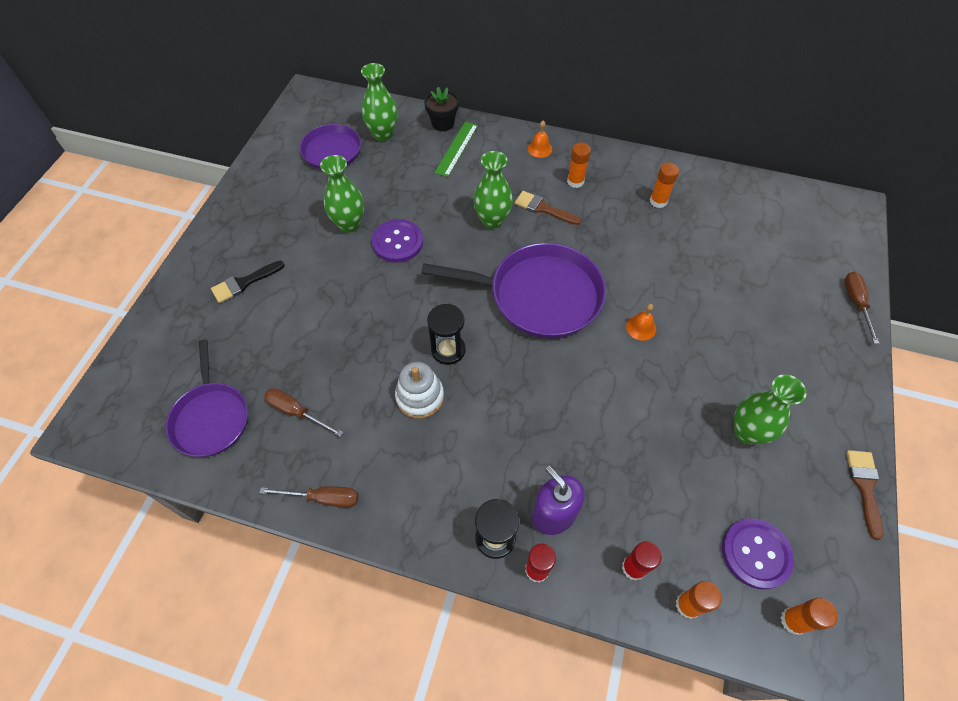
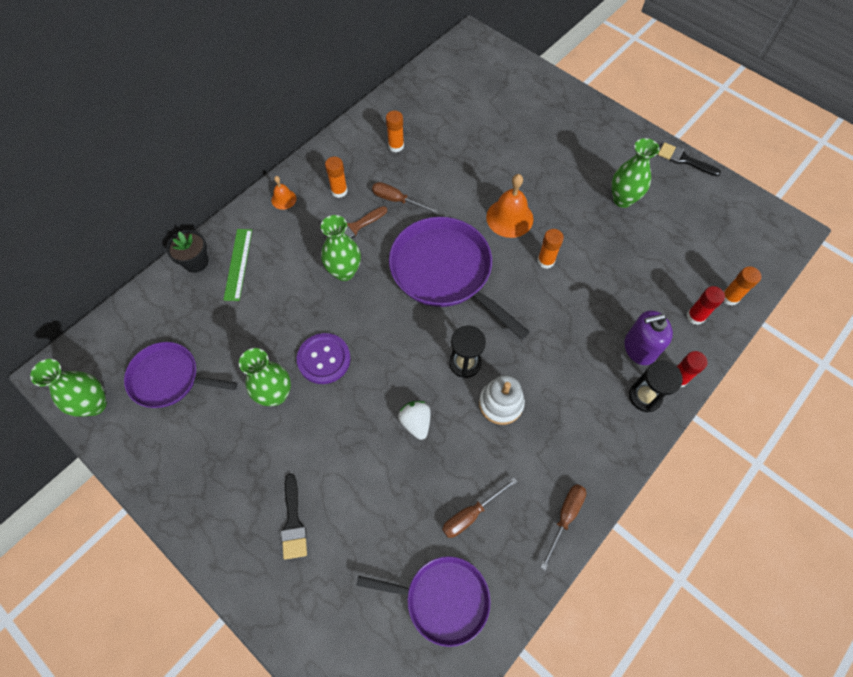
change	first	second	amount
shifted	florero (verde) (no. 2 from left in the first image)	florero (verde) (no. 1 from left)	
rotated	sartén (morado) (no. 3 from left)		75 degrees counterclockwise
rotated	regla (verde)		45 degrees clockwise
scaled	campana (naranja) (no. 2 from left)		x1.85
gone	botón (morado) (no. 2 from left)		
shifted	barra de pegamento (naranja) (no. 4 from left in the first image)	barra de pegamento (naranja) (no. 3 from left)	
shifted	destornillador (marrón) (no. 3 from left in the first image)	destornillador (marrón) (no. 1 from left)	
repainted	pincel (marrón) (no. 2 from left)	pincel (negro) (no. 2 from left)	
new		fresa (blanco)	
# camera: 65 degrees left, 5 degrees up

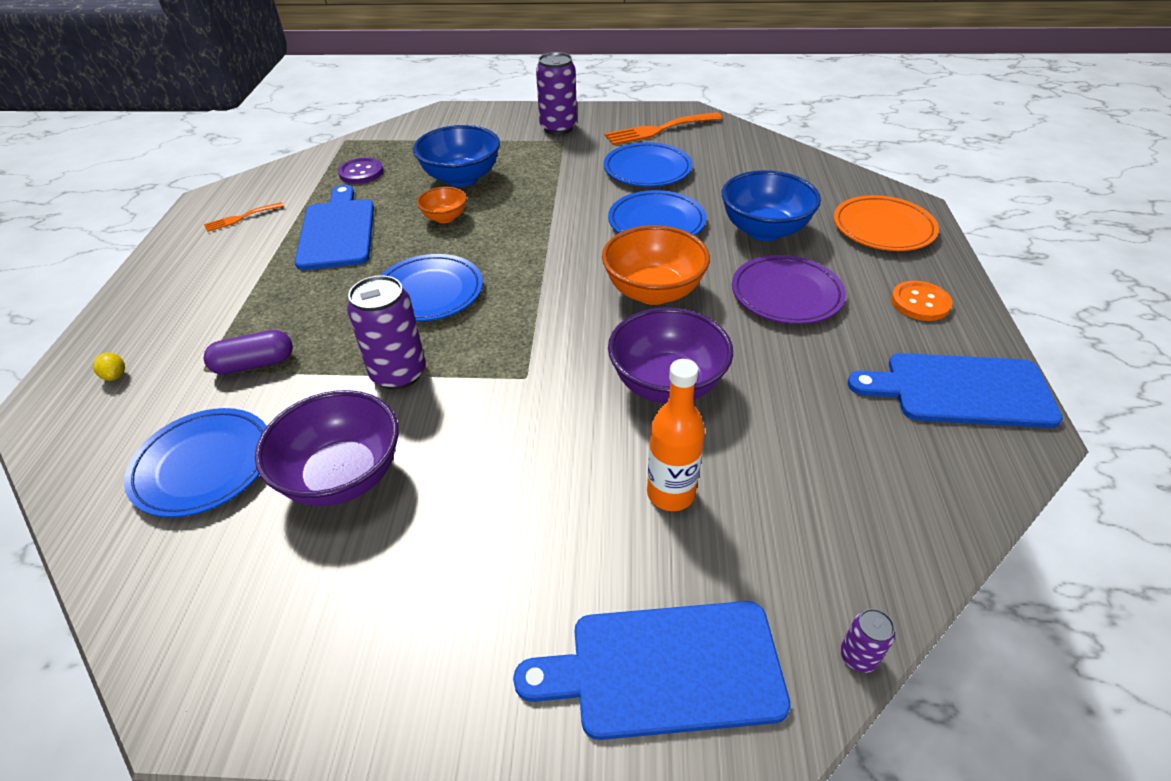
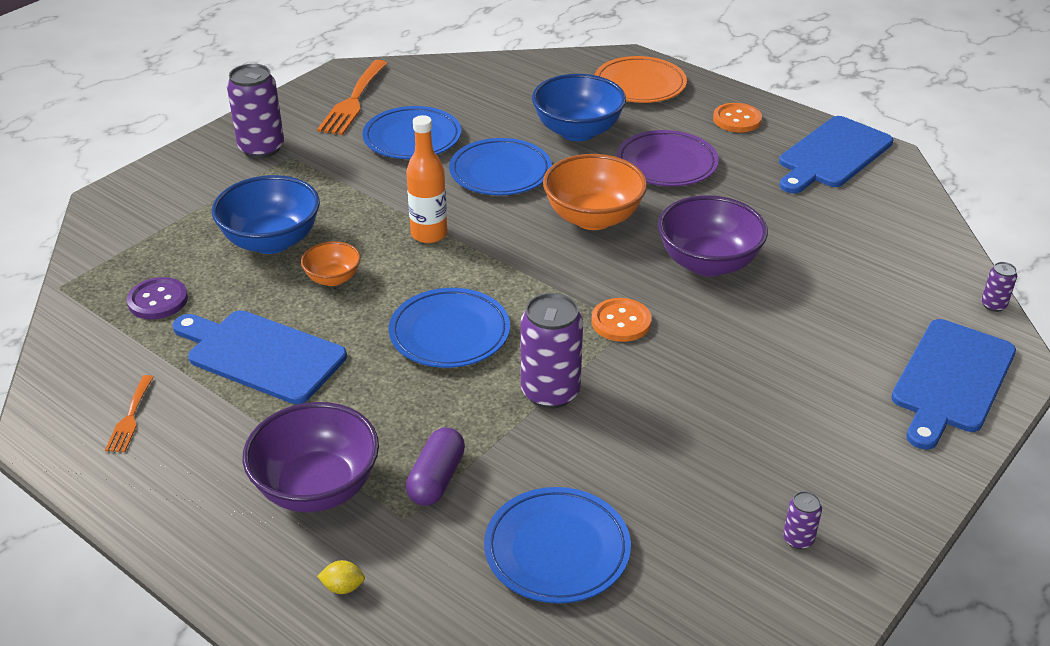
change	first	second	amount
shifted	cuenco (morado) (no. 1 from left)		
shifted	botella (naranja)		
new		botón (naranja) (no. 1 from left)	
new		lata (morado) (no. 3 from left)	
# camera: 55 degrees left, 5 degrees down

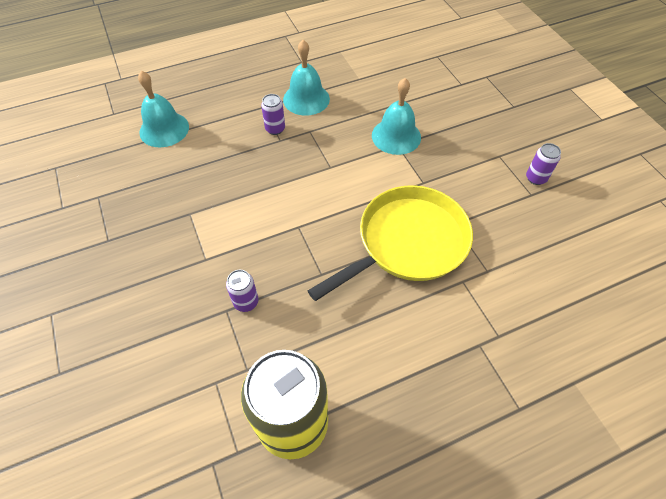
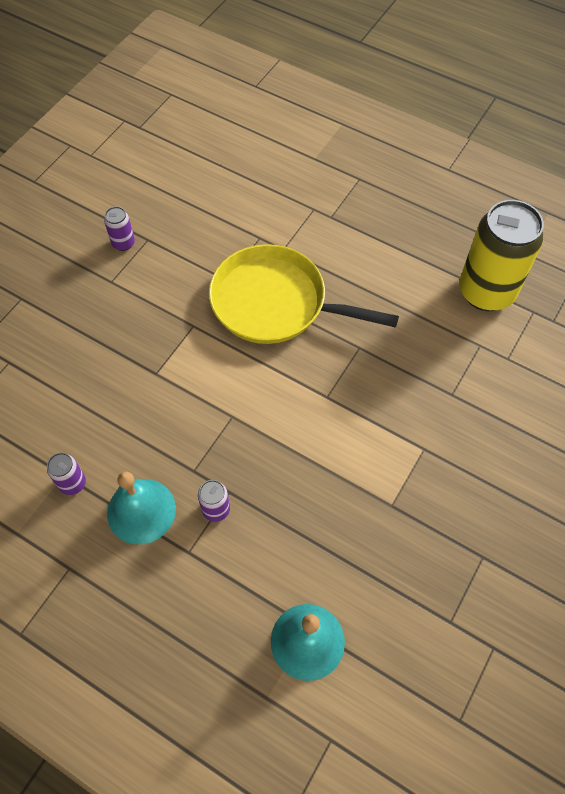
change	first	second	amount
shifted	lata (morado) (no. 1 from left)		
gone	campana (turquesa) (no. 3 from left)		
# camera: 125 degrees left, 5 degrees up

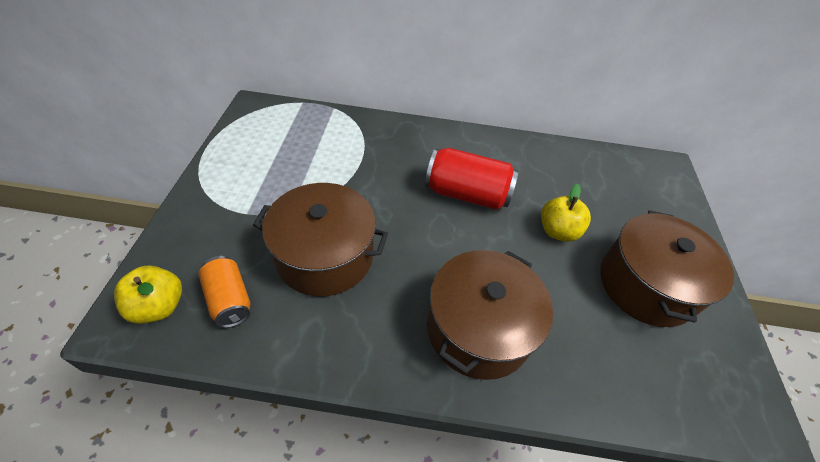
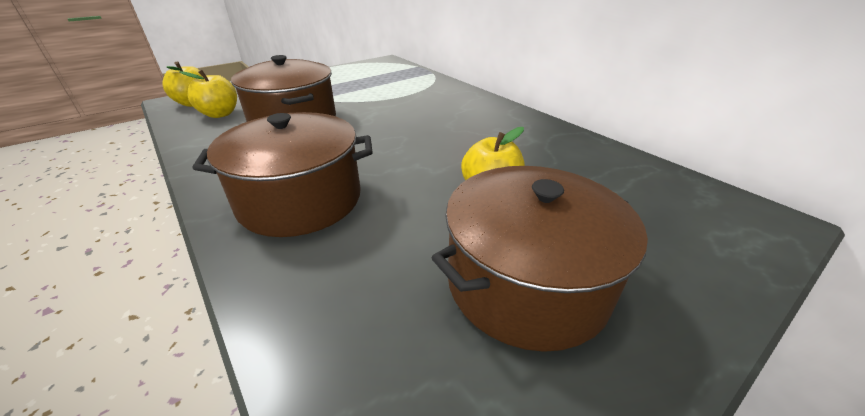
change	first	second	amount
swapped	lata (naranja)	manzana (amarillo) (no. 2 from left)	
gone	lata (rojo)		
# camera: 50 degrees right, 15 degrees down

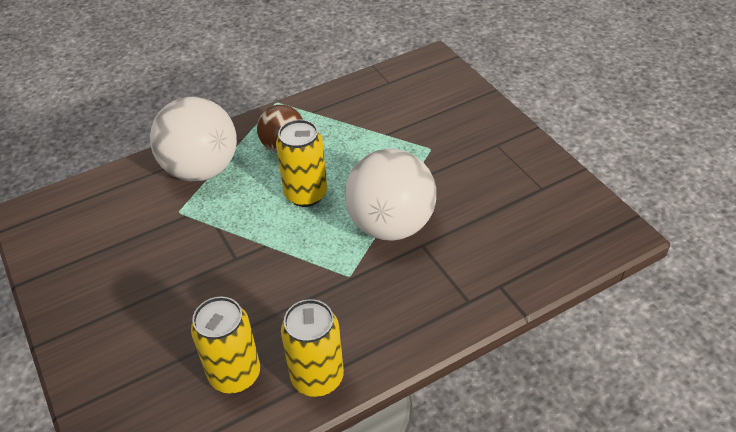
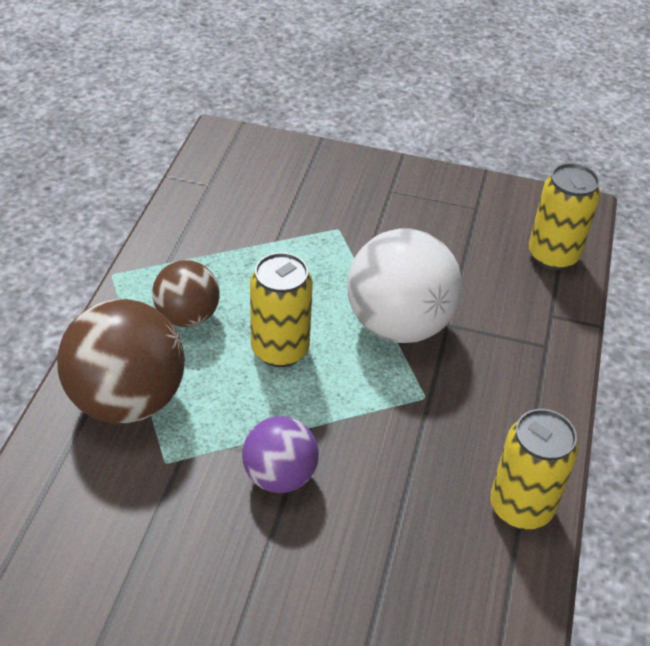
change	first	second	amount
repainted	pelota (blanco) (no. 1 from left)	pelota (marrón) (no. 1 from left)	
shifted	lata (amarillo) (no. 1 from left in the first image)	lata (amarillo) (no. 3 from left)	
new		pelota (morado)	
# camera: 50 degrees left, 0 degrees up

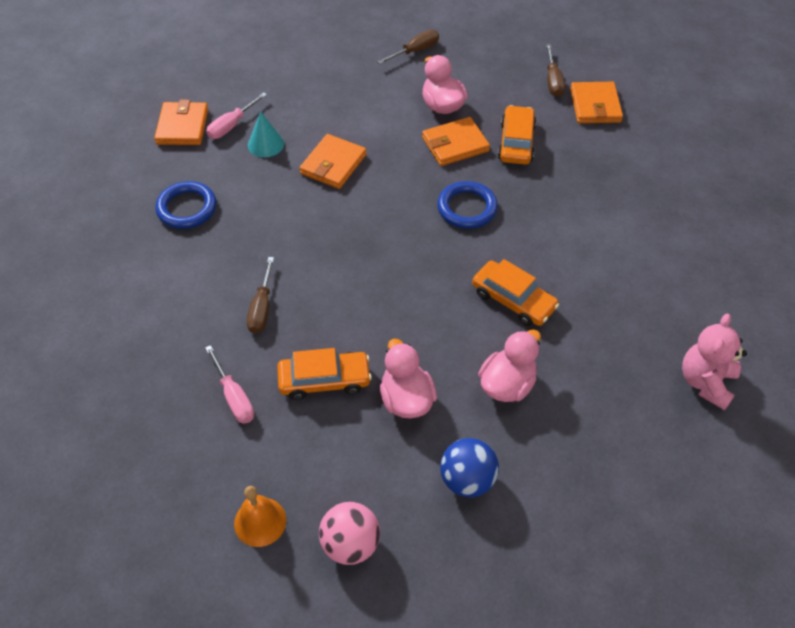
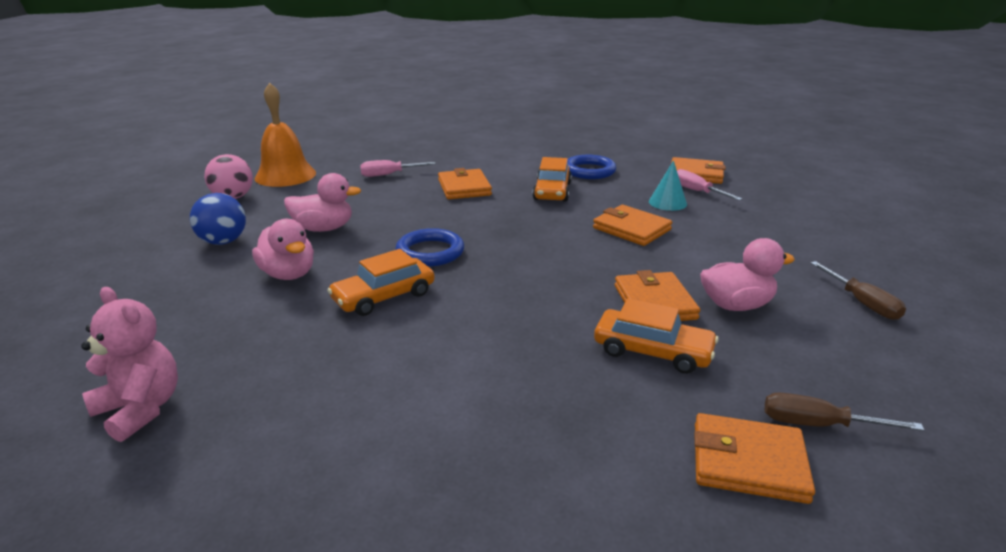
change	first	second	amount
scaled	campana (naranja)		x1.64
swapped	destornillador (marrón) (no. 1 from left)	cartera (naranja) (no. 1 from left)	
shifted	coche (naranja) (no. 1 from left in the first image)	coche (naranja) (no. 2 from left)	
shifted	anillo (azul) (no. 2 from left in the first image)	anillo (azul) (no. 1 from left)	
# camera: 105 degrees right, 25 degrees down

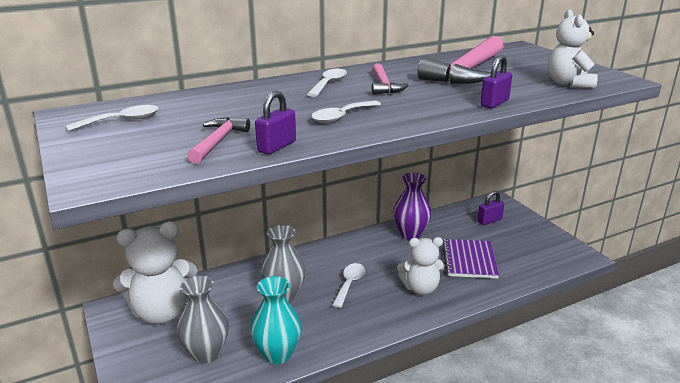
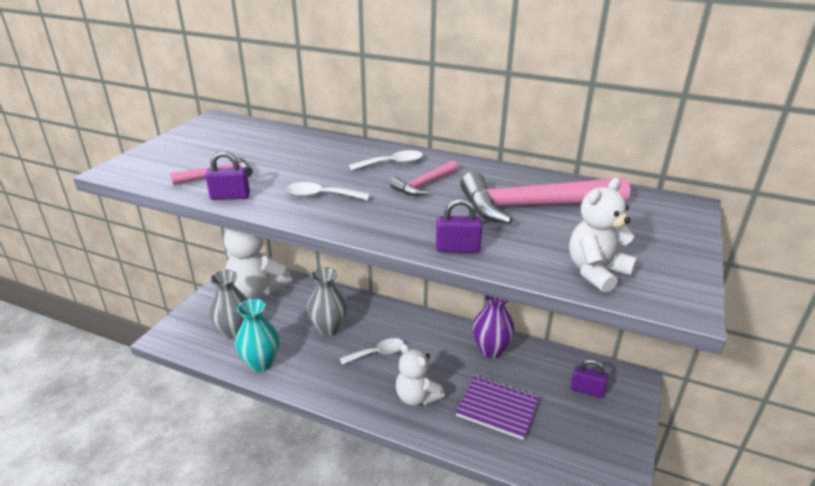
change	first	second	amount
gone	cuchara (blanco) (no. 1 from left)		
rotated	cuaderno (morado)		60 degrees clockwise
# camera: 50 degrees right, 5 degrees up

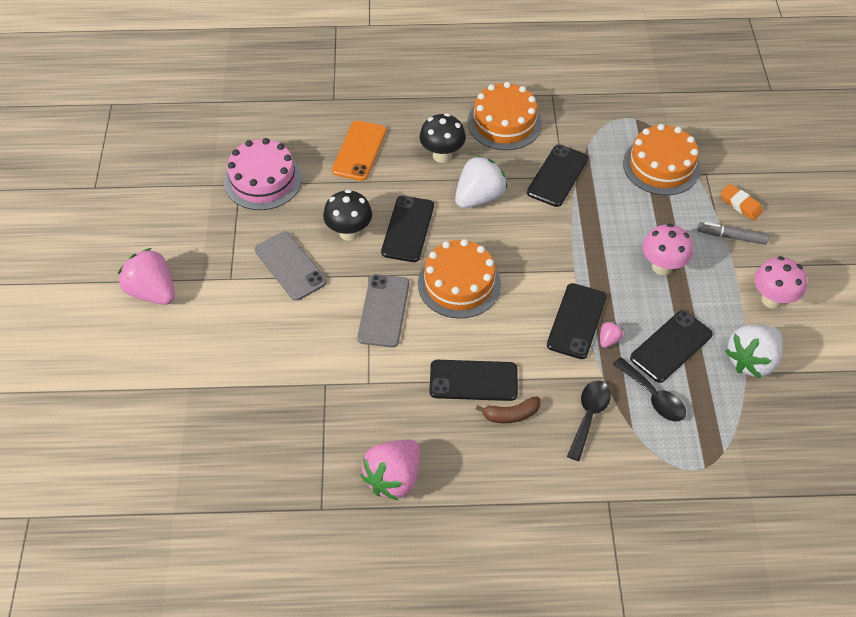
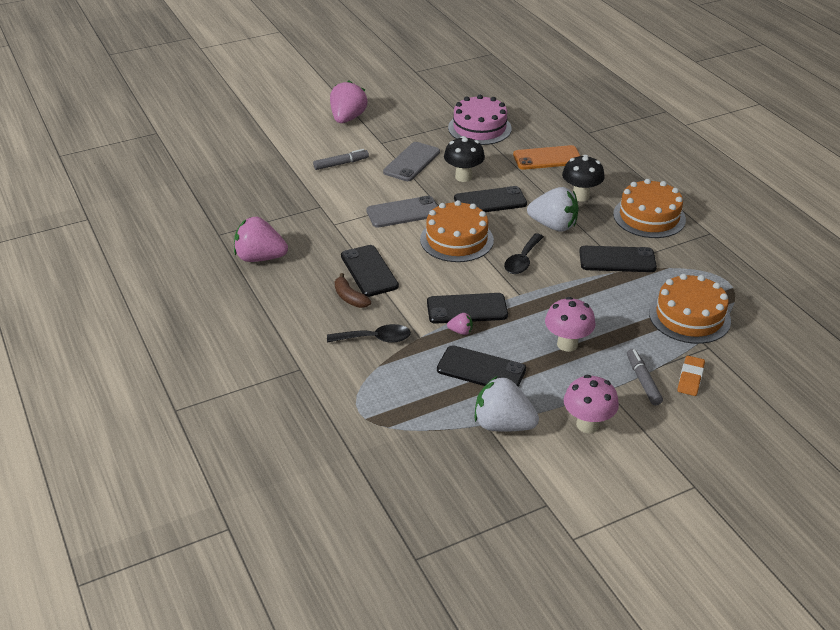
change	first	second	amount
shifted	cuchara (negro) (no. 2 from left)		
new		rotulador (gris) (no. 1 from left)	
# camera: 65 degrees right, 15 degrees down

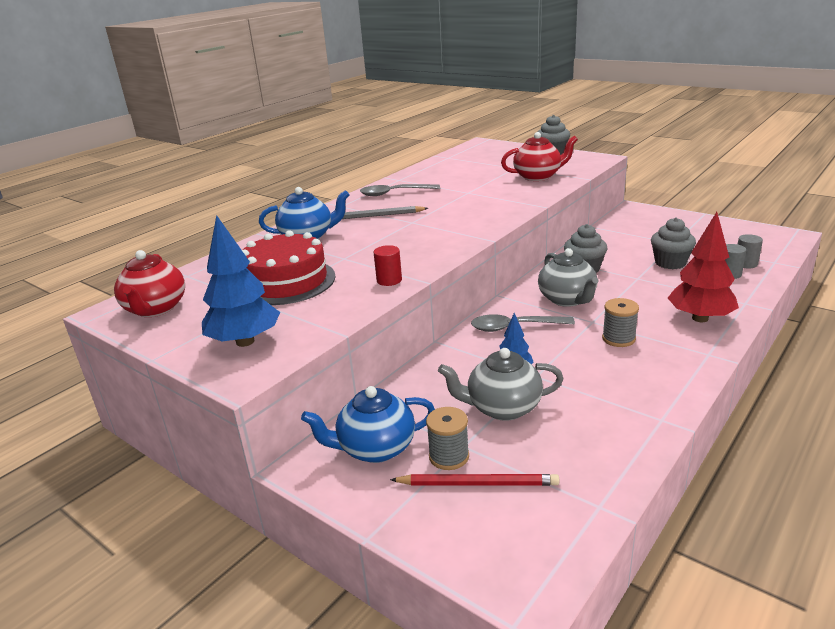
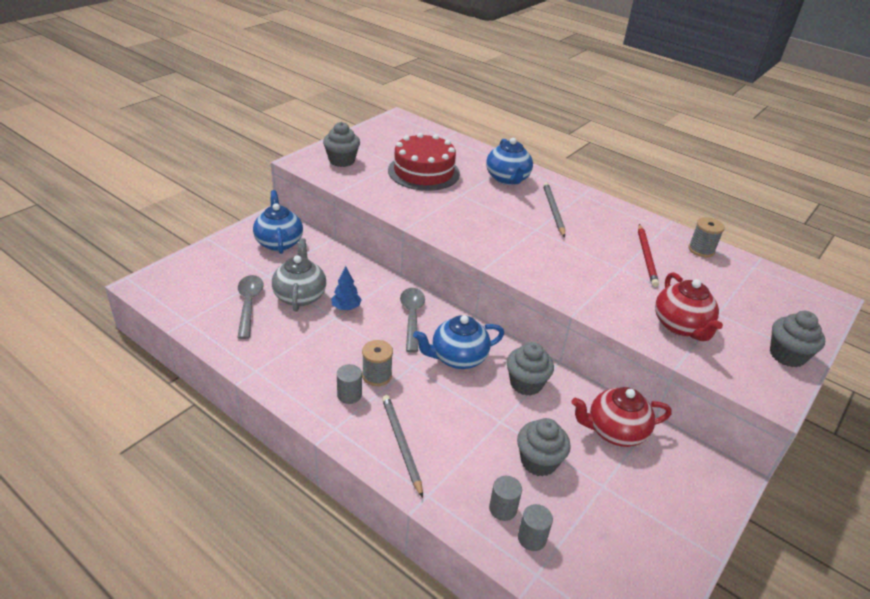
change	first	second	amount
shifted	tetera (rojo) (no. 1 from left)		
swapped	árbol (azul) (no. 1 from left)	magdalena (gris) (no. 1 from left)	
shifted	cuchara (gris) (no. 1 from left)		
gone	cilindro (rojo)		
shifted	lápiz (rojo)		
shifted	carrete (gris) (no. 1 from left in the first image)	carrete (gris) (no. 2 from left)	
repainted	tetera (gris) (no. 2 from left)	tetera (azul) (no. 2 from left)	
swapped	árbol (rojo)	lápiz (gris) (no. 1 from left)	
new		cilindro (gris) (no. 1 from left)	
# camera: 85 degrees right, 10 degrees up

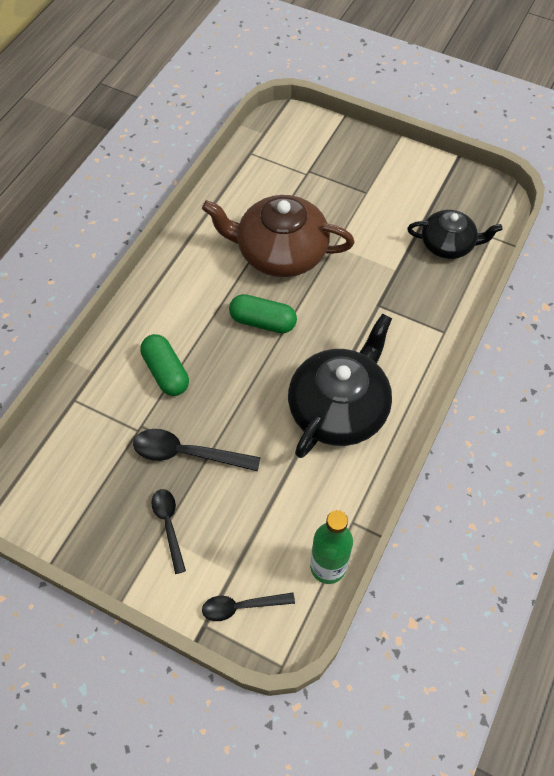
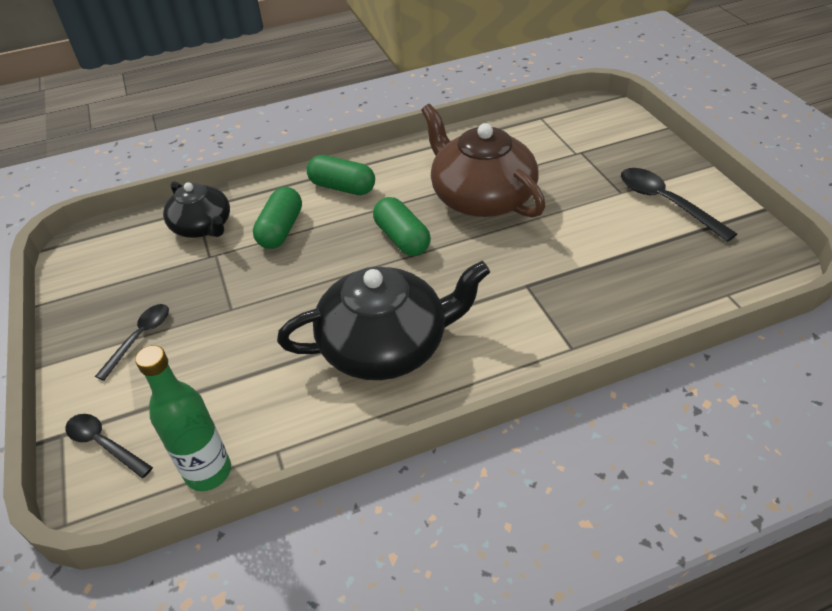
change	first	second	amount
shifted	cuchara (negro) (no. 2 from left in the first image)	cuchara (negro) (no. 3 from left)	
shifted	tetera (negro) (no. 2 from left in the first image)	tetera (negro) (no. 1 from left)	
new		cápsula (verde) (no. 2 from left)	
# camera: 45 degrees right, 15 degrees down

